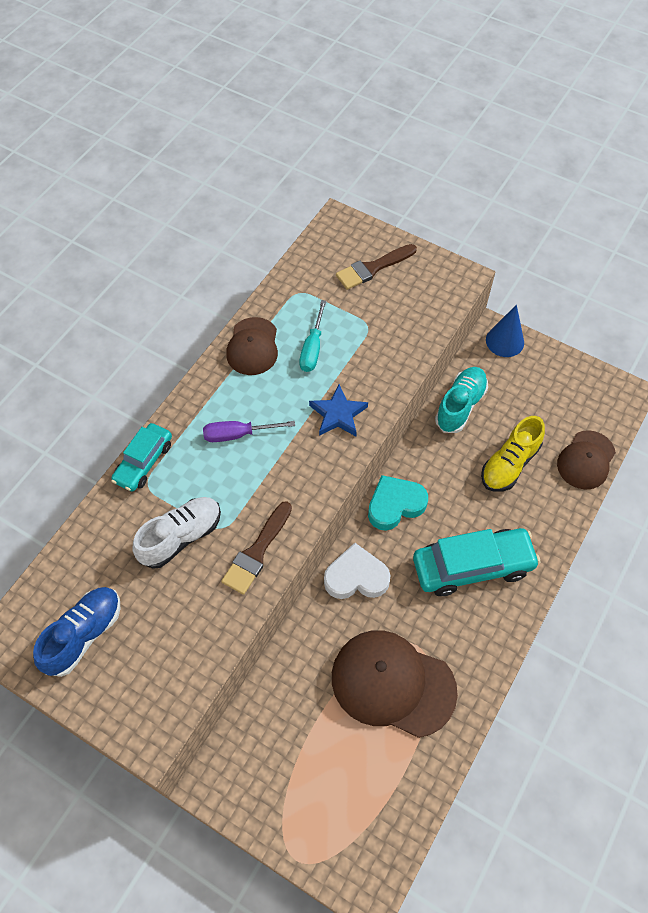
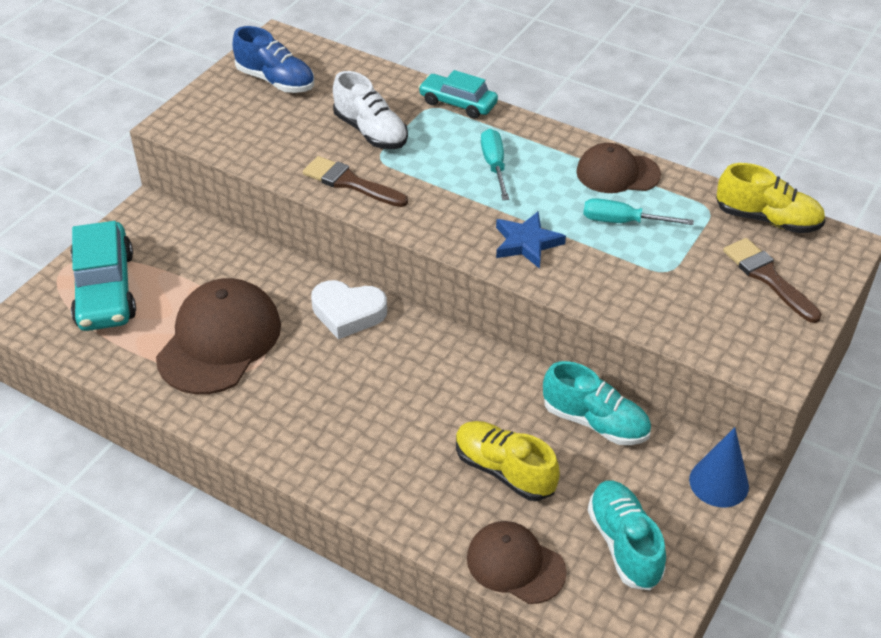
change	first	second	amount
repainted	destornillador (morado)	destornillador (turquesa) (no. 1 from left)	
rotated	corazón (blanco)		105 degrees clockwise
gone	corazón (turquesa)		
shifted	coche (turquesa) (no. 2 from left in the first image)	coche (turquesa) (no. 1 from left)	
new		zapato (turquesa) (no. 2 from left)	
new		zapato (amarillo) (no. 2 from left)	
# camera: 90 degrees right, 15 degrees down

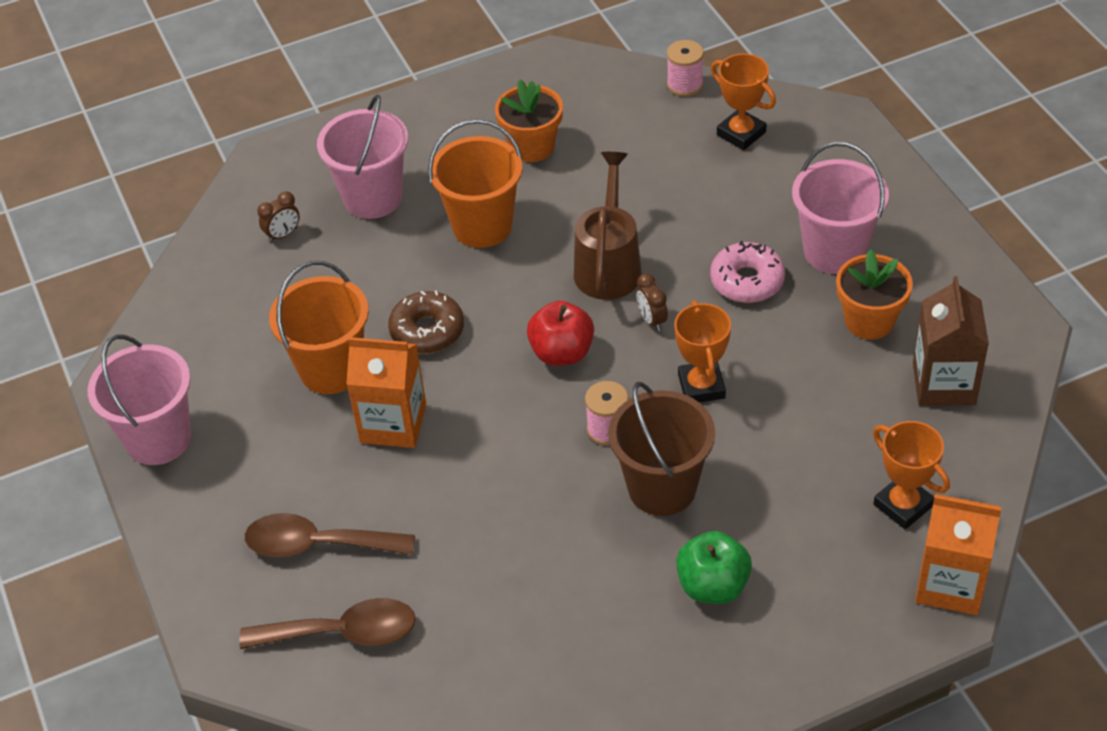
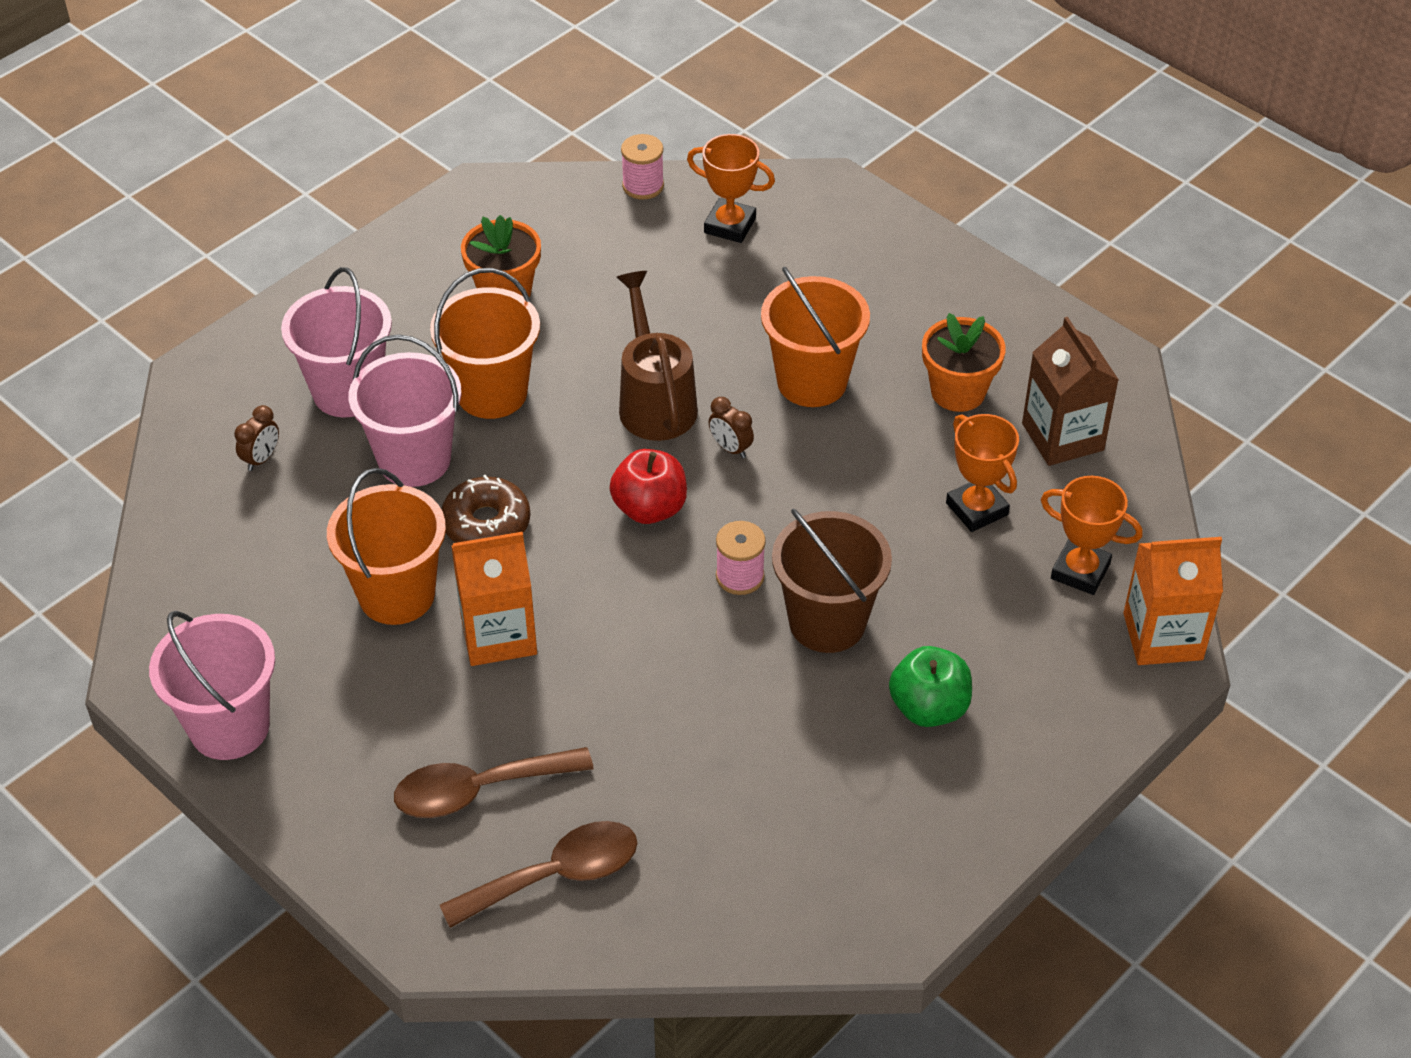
change	first	second	amount
shifted	trofeo (naranja) (no. 1 from left in the first image)	trofeo (naranja) (no. 2 from left)	
swapped	rosquilla (rosa)	balde (naranja) (no. 3 from left)	
shifted	balde (rosa) (no. 3 from left)		
# camera: 25 degrees left, 0 degrees up

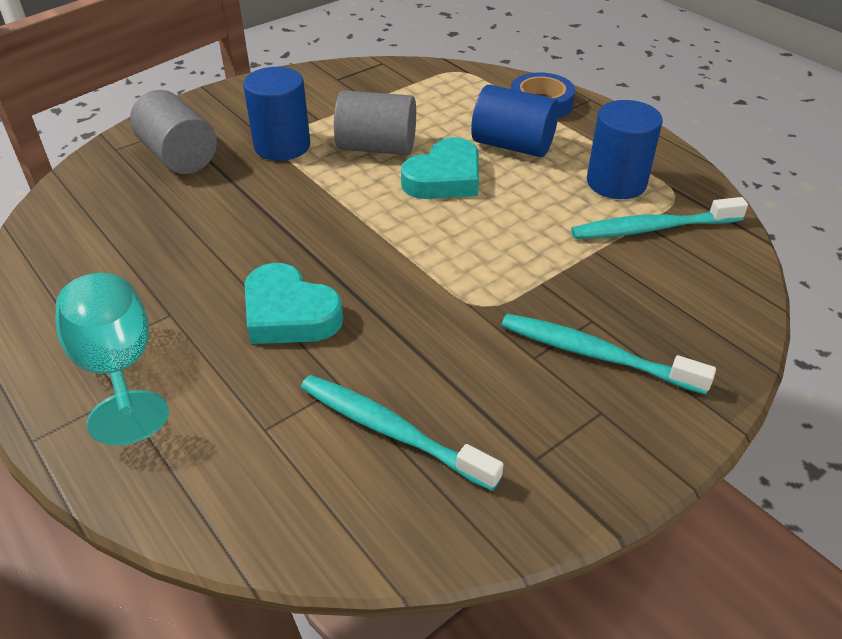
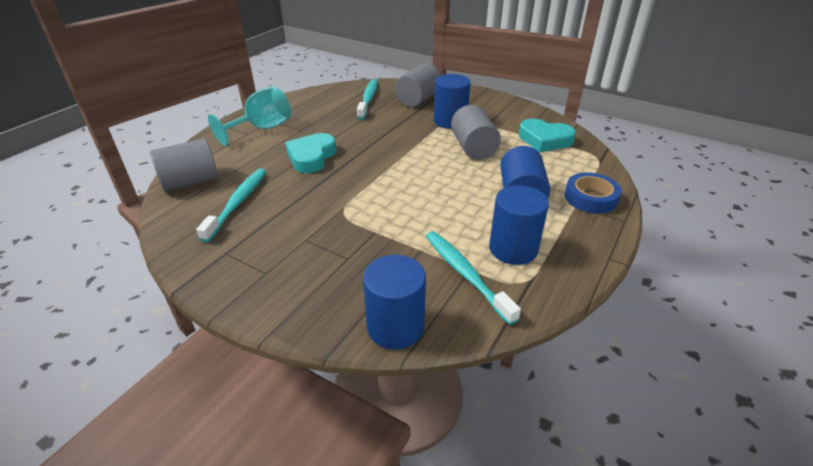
change	first	second	amount
shifted	corazón (turquesa) (no. 2 from left)		
shifted	cepillo de dientes (turquesa) (no. 2 from left)		
new		cilindro (gris) (no. 1 from left)	
new		cilindro (azul) (no. 1 from left)	
# camera: 70 degrees right, 5 degrees down

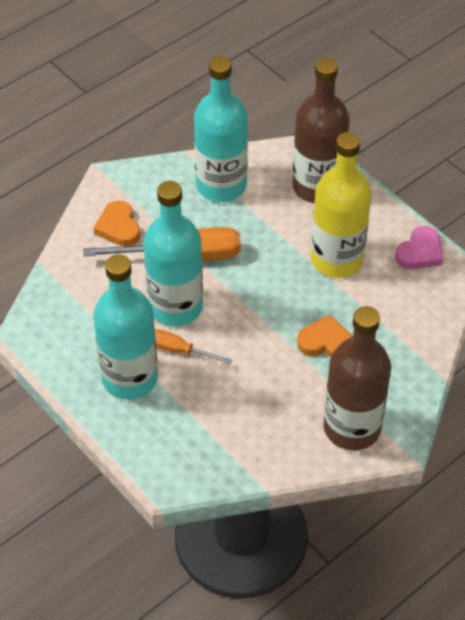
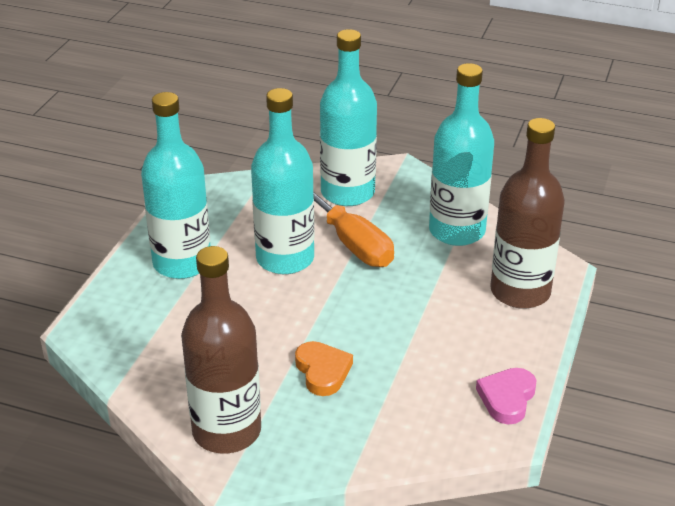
change	first	second	amount
swapped	corazón (naranja) (no. 1 from left)	botella (turquesa) (no. 3 from left)	
gone	destornillador (naranja) (no. 2 from left)		
gone	botella (amarillo)		
rotated	corazón (rosa)		105 degrees clockwise
# camera: 60 degrees right, 15 degrees down

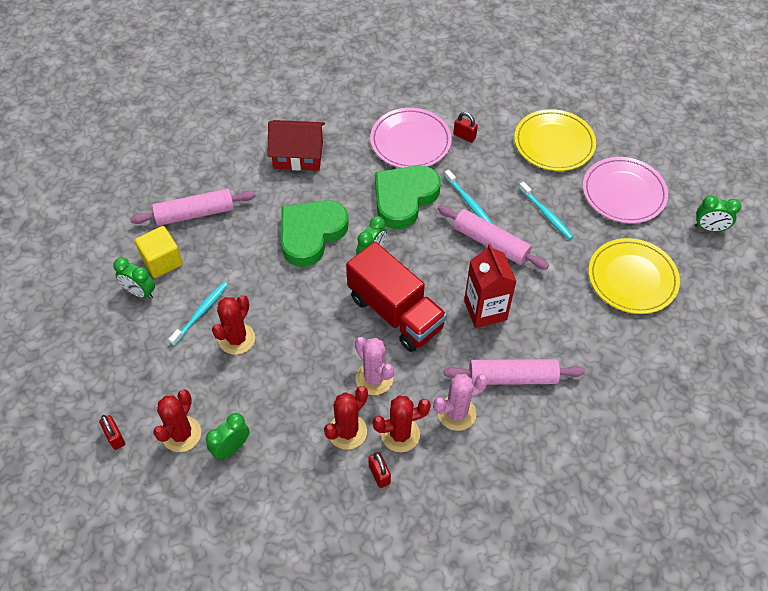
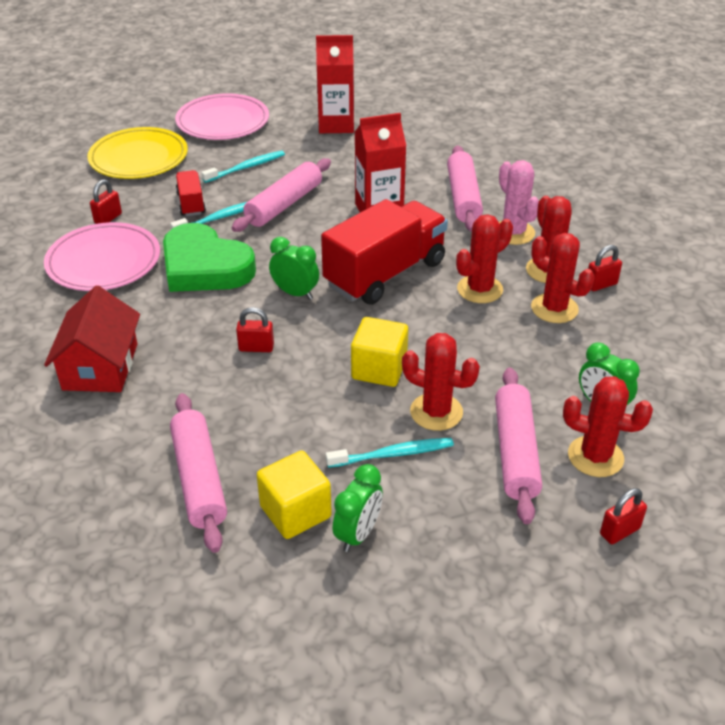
change	first	second	amount
rotated	cepillo de dientes (turquesa) (no. 1 from left in the first image)	cepillo de dientes (turquesa) (no. 3 from left)	135 degrees clockwise
swapped	corazón (verde) (no. 1 from left)	candado (rojo) (no. 2 from left)	
repainted	cactus (rosa) (no. 1 from left)	cactus (rojo) (no. 2 from left)	
swapped	plato (amarillo) (no. 2 from left)	cartón de leche (rojo) (no. 1 from left)	
gone	despertador (verde) (no. 4 from left)		
new		camión (rojo) (no. 1 from left)	
new		cubo (amarillo) (no. 2 from left)	
new		rodillo (rosa) (no. 4 from left)	
# camera: 90 degrees left, 15 degrees down

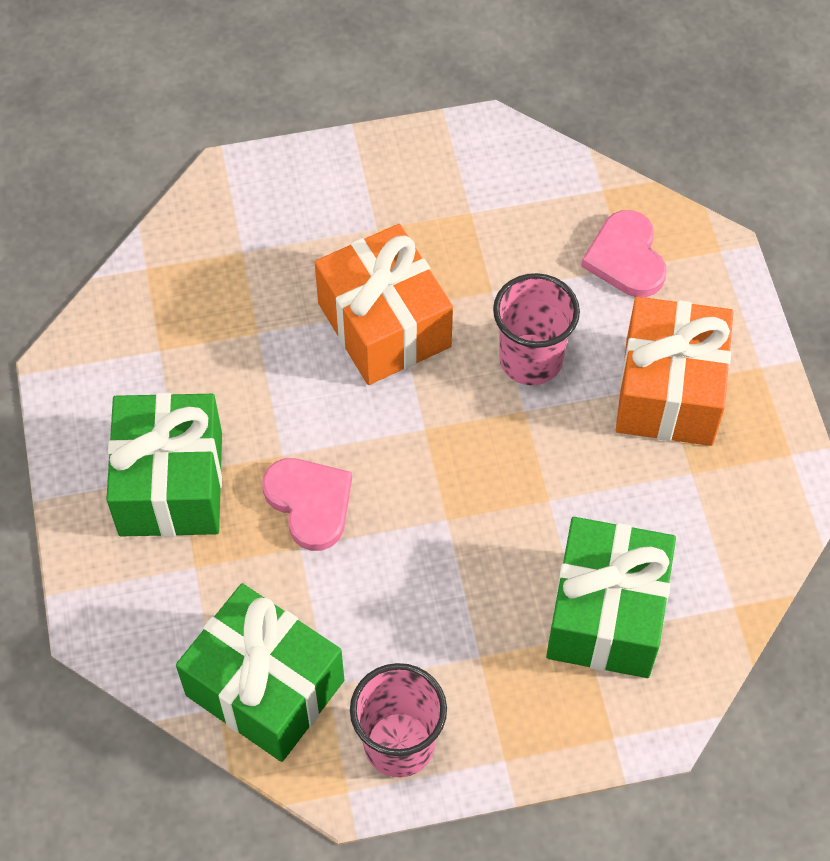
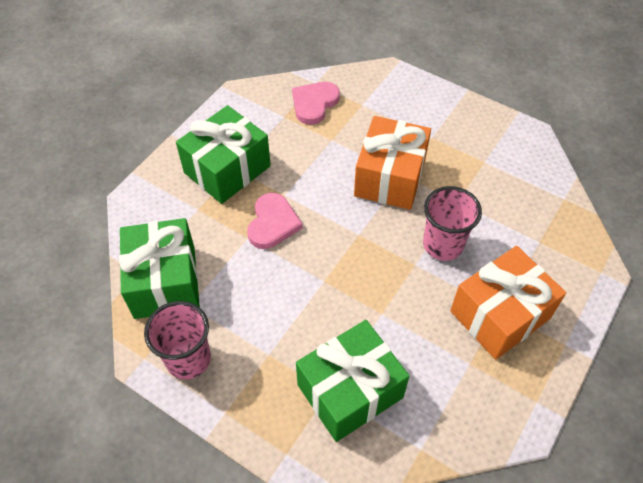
change	first	second	amount
shifted	corazón (rosa) (no. 2 from left)		
# camera: 45 degrees right, 5 degrees down

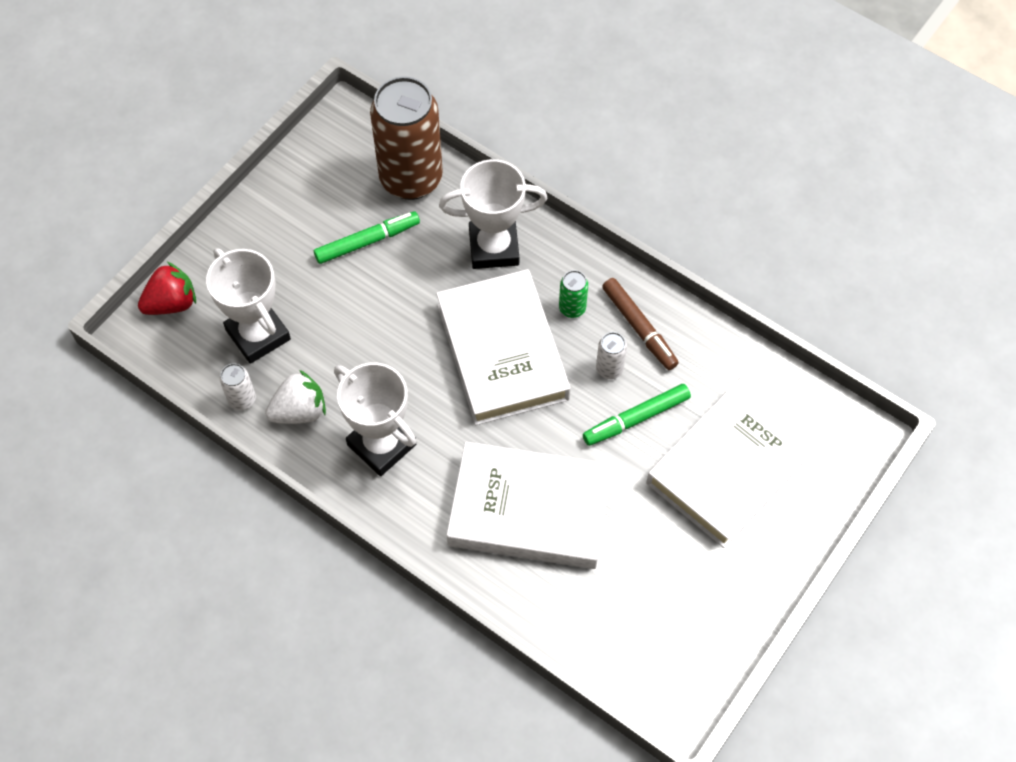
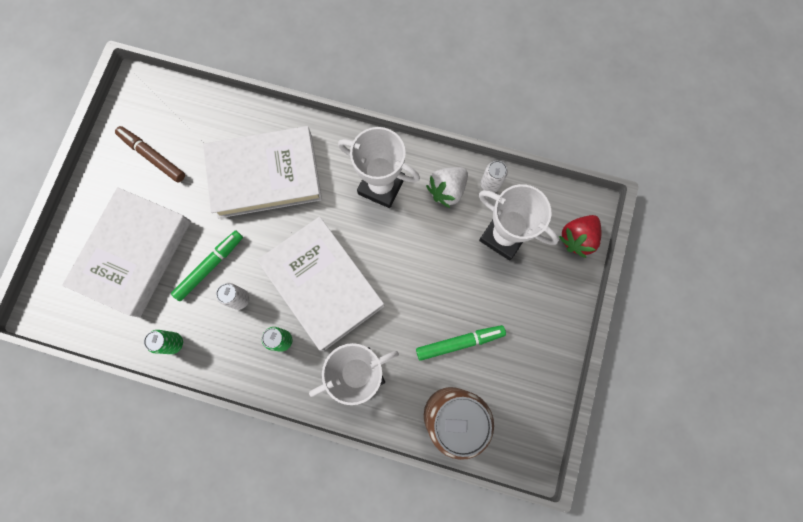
change	first	second	amount
rotated	rotulador (verde) (no. 1 from left in the first image)	rotulador (verde) (no. 2 from left)	150 degrees counterclockwise
shifted	rotulador (marrón)		
new		lata (verde) (no. 1 from left)	
# camera: 160 degrees right, 15 degrees up

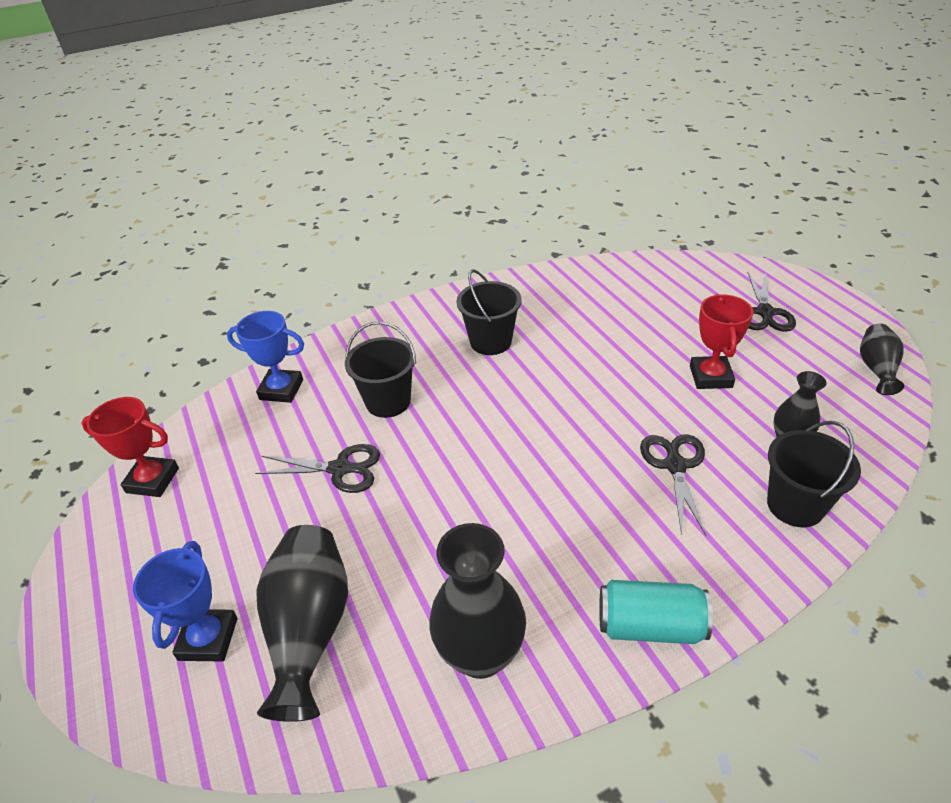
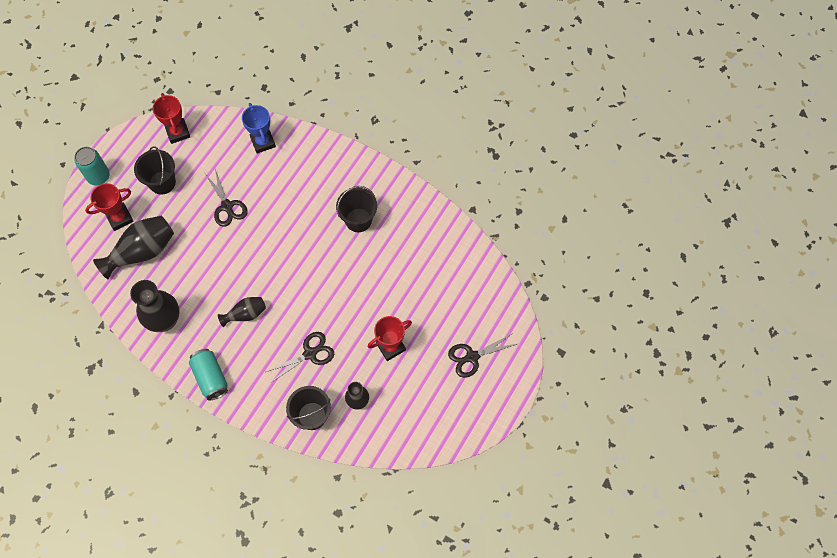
change	first	second	amount
repainted	trofeo (azul) (no. 1 from left)	trofeo (rojo) (no. 1 from left)	
shifted	balde (negro) (no. 1 from left)		
shifted	florero (negro) (no. 4 from left in the first image)	florero (negro) (no. 3 from left)	
new		lata (turquesa) (no. 1 from left)	
# camera: 55 degrees right, 25 degrees up

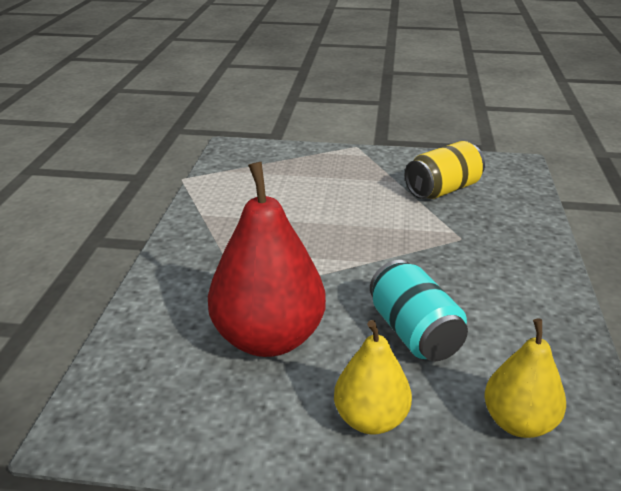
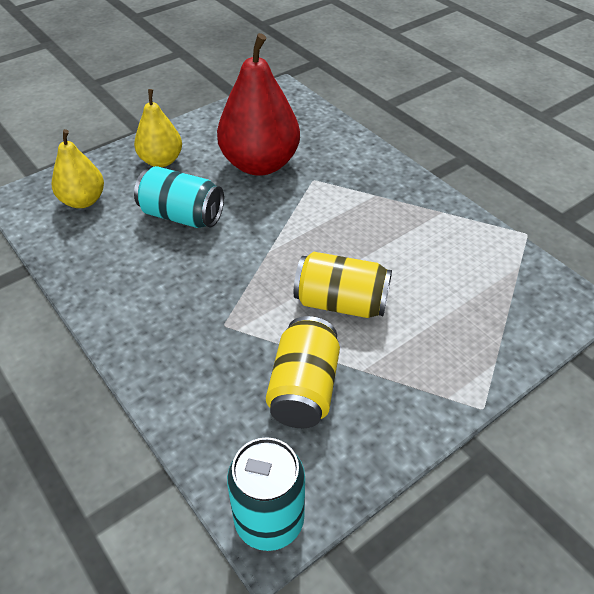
change	first	second	amount
new		lata (turquesa) (no. 2 from left)	
new		lata (amarillo) (no. 2 from left)	
# camera: 135 degrees right, 15 degrees up

